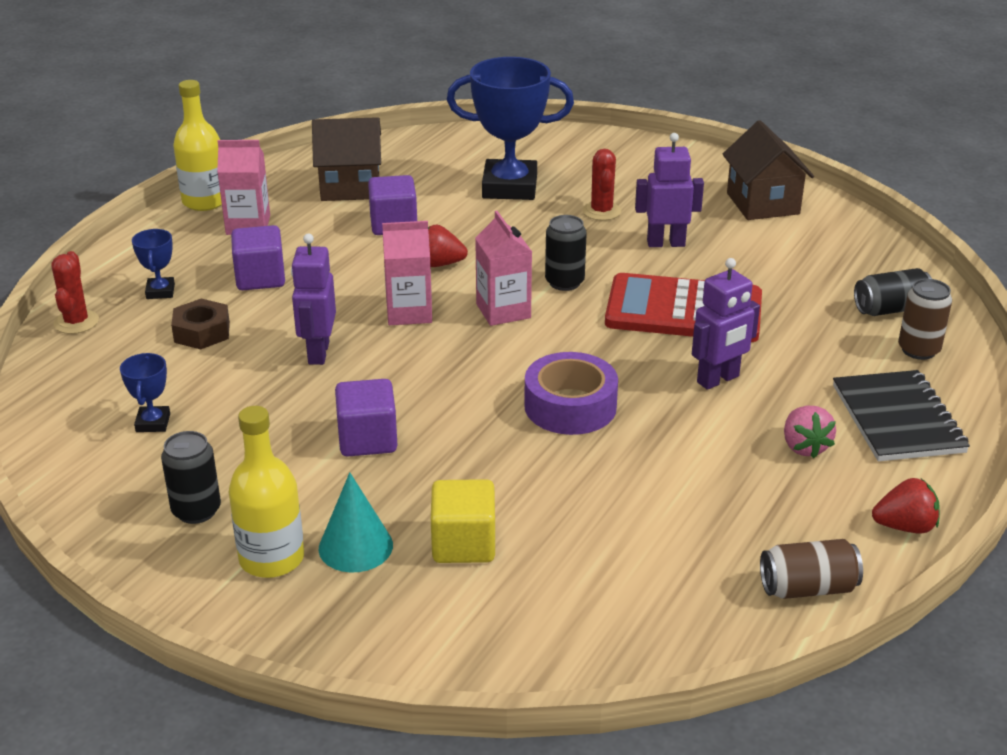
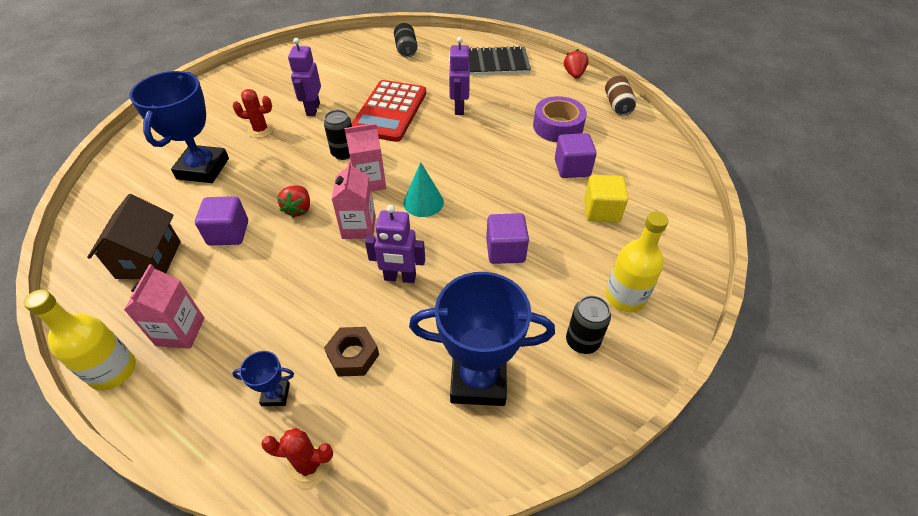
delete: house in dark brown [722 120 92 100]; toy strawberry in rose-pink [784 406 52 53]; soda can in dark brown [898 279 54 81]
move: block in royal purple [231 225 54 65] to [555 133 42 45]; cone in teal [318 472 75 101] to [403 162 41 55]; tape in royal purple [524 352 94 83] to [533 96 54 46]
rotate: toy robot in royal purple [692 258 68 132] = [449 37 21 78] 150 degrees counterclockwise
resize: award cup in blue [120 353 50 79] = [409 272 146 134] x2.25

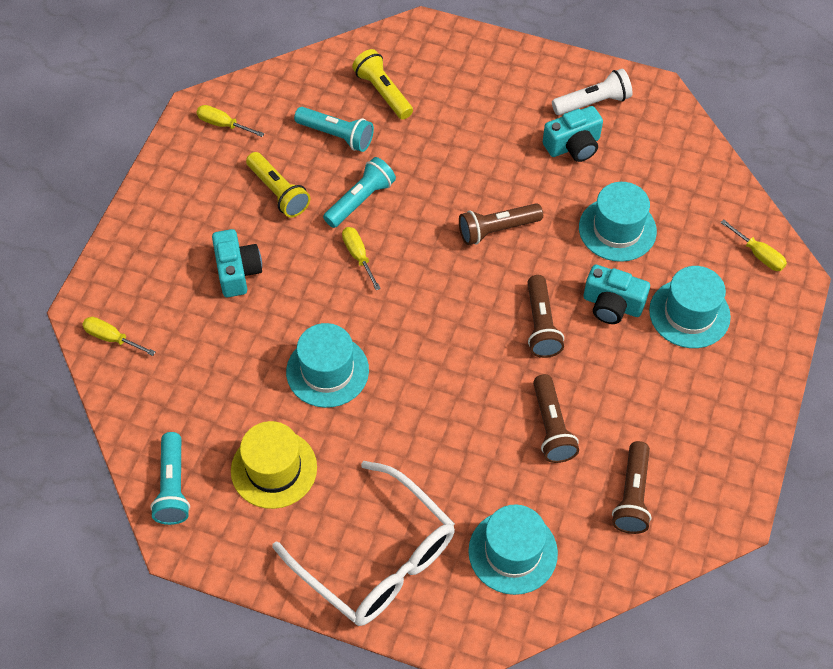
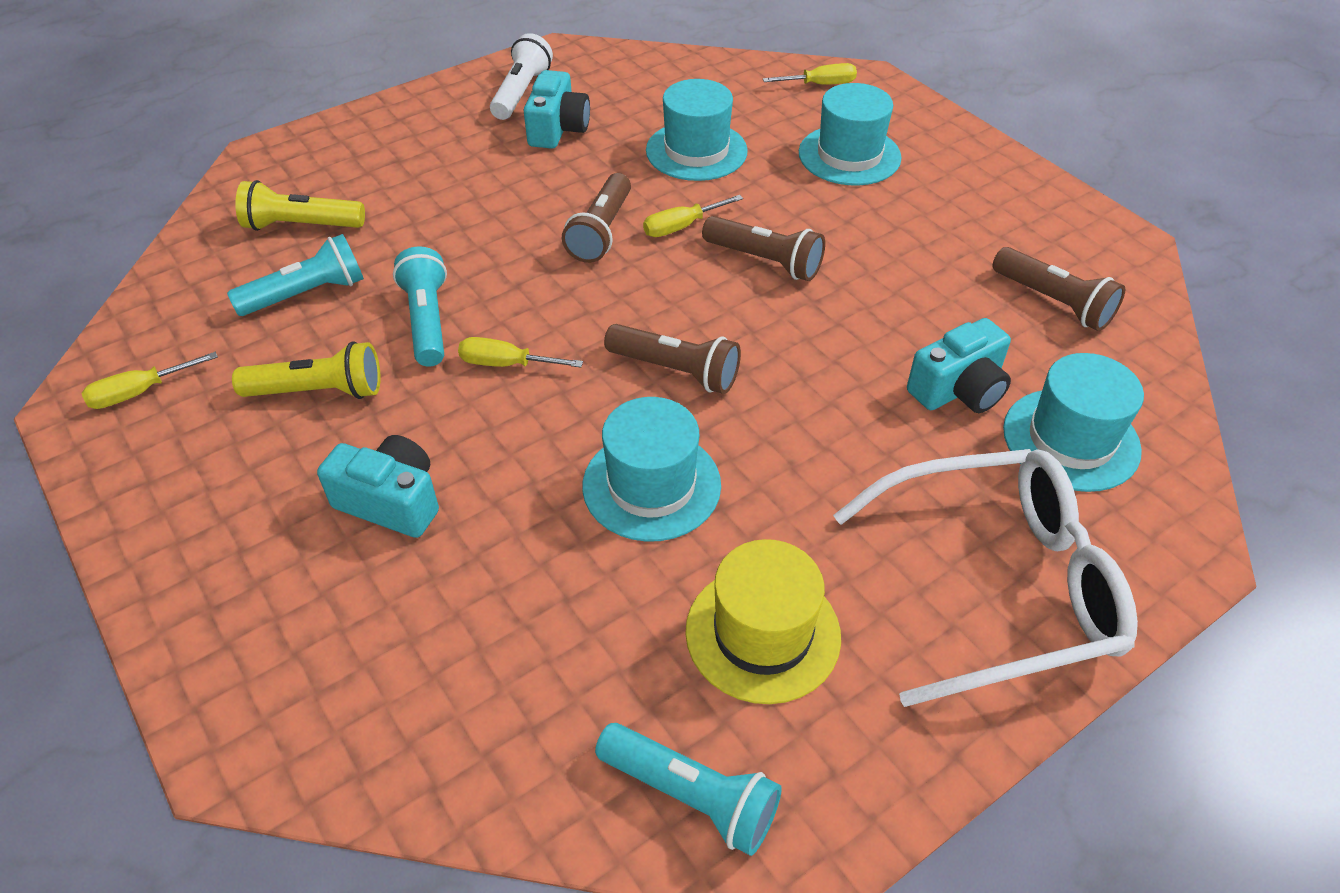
move: flat screwdriver in golden [82 317 74 39] to [643 195 100 42]; flashlight in dark brown [533 374 46 89] to [604 324 137 70]; camera in teal [583 265 67 59] to [907 318 104 95]

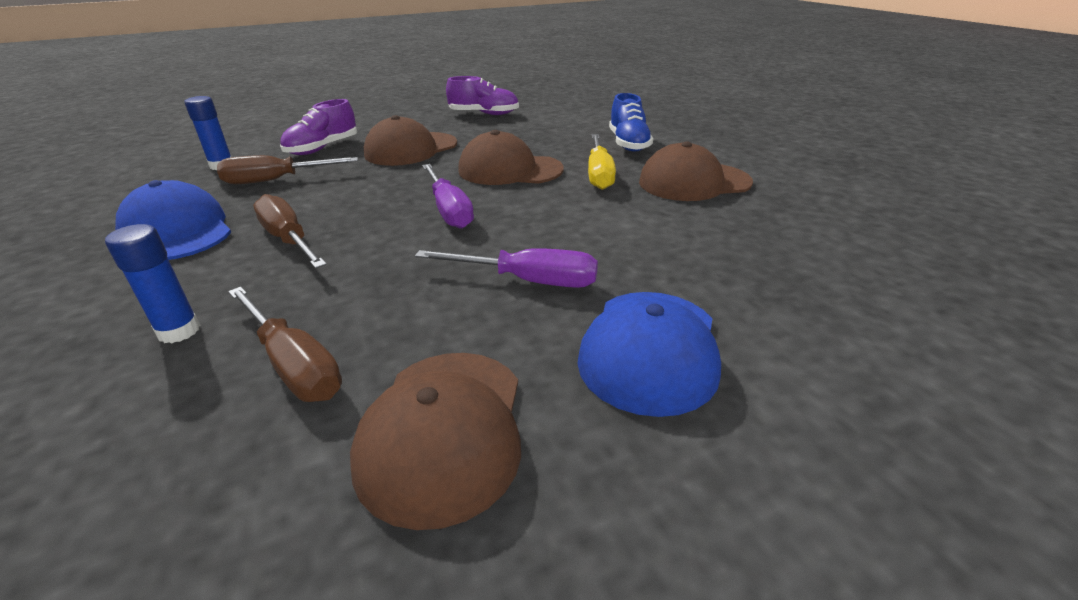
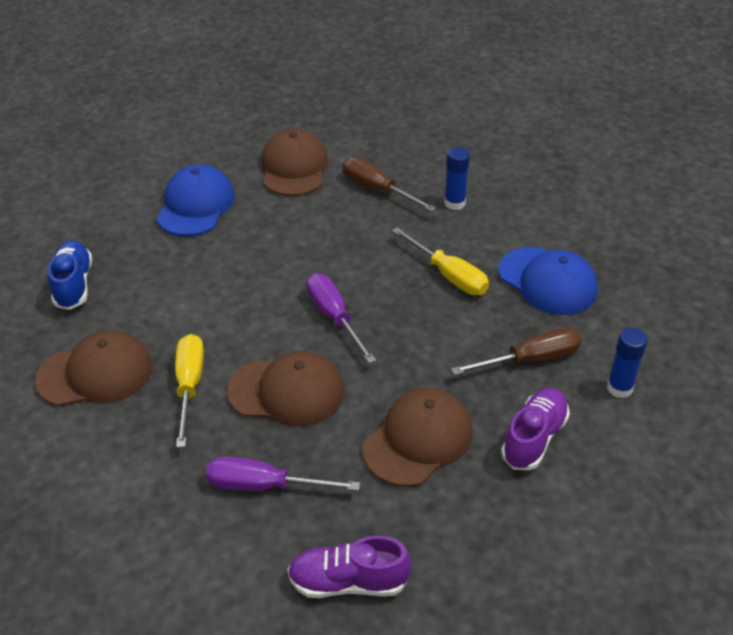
move: flat screwdriver in royal purple [415 248 183 40] to [206 457 154 34]; sneaker in blue [609 93 44 59] to [48 240 44 70]
recolor: flat screwdriver in dark brown [253 194 74 74] to flat screwdriver in golden [392 227 97 68]

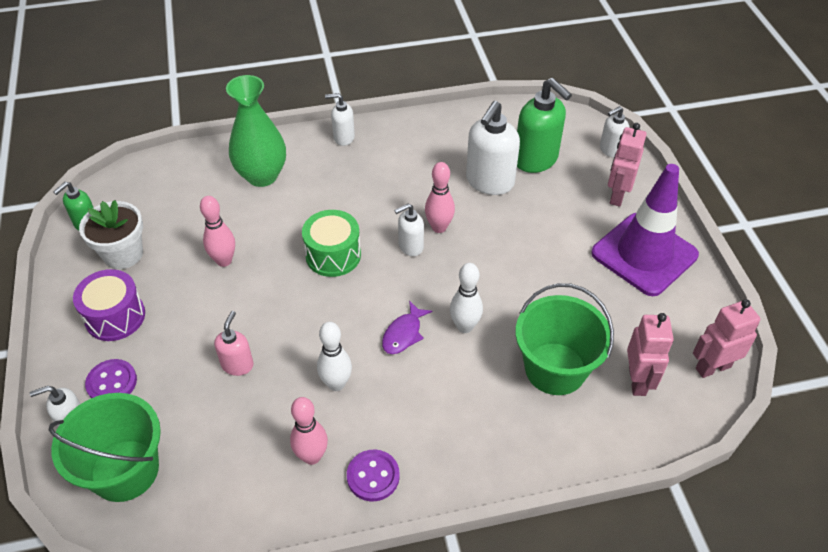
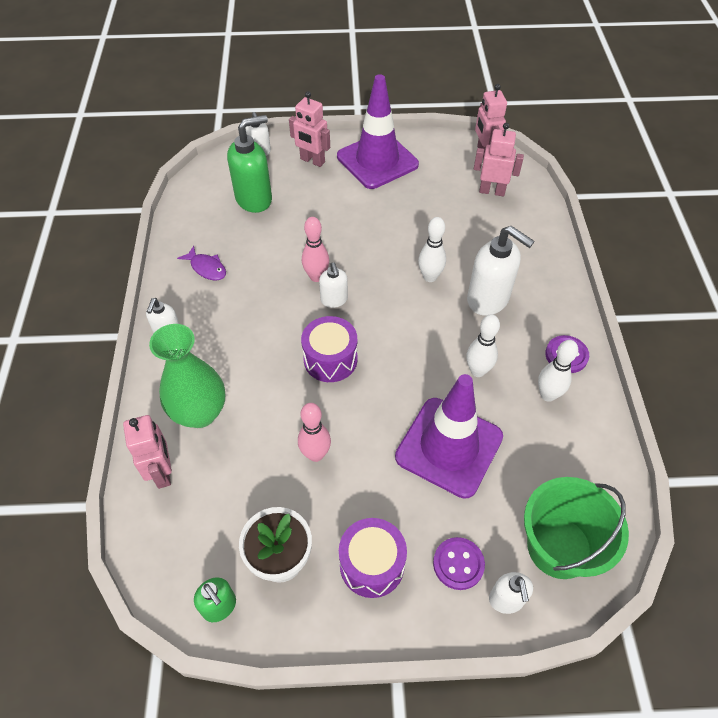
delete: pail in leaf-green [515 283 99 112]
insert: toy robot in rose-pink [123 415 49 74]
move: fish figure in royal purple [382 301 50 53] to [177 246 49 35]; pump bottle in white [466 101 54 94] to [467 226 68 90]
replace: pump bottle in rose-pink [214 311 40 65] to road cone in royal purple [395 374 108 125]
recolor: bowling pin in rose-pink [290 397 38 68] to bowling pin in white [538 340 40 62]; snare drum in leaf-green [302 210 59 67] to snare drum in royal purple [301 316 56 66]

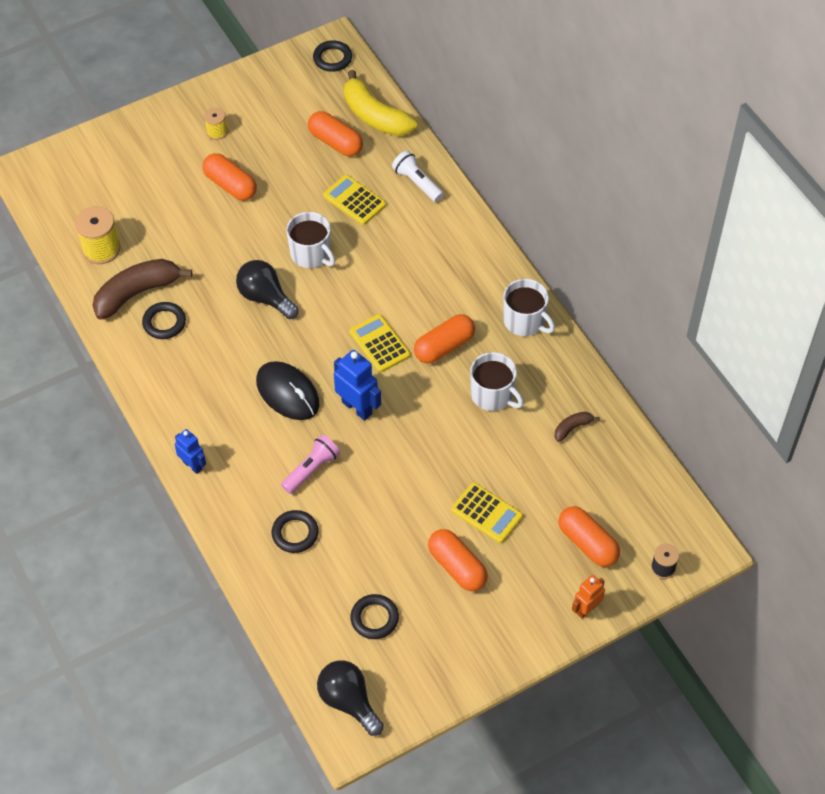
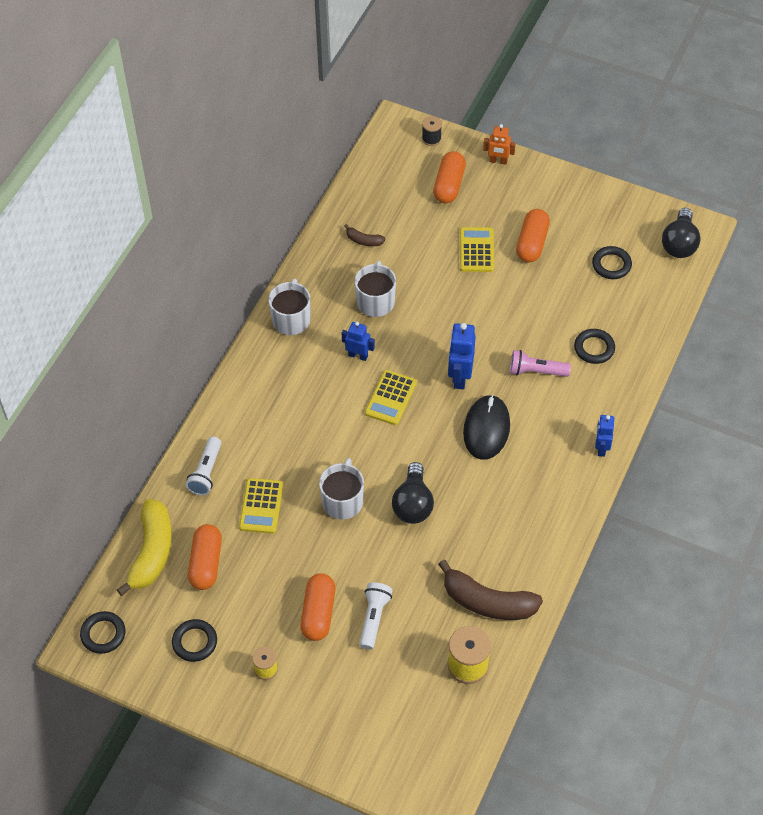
insert: flashlight in white [359 582 33 68]
move: ring in black [142 302 44 37] to [172 619 45 43]
replace: capsule in bright orange [414 314 61 50] to toy robot in blue [342 322 33 39]

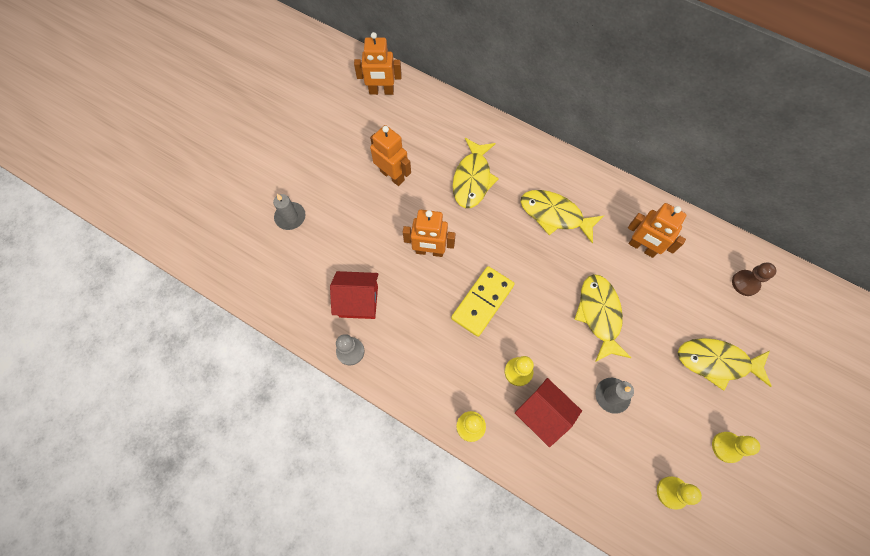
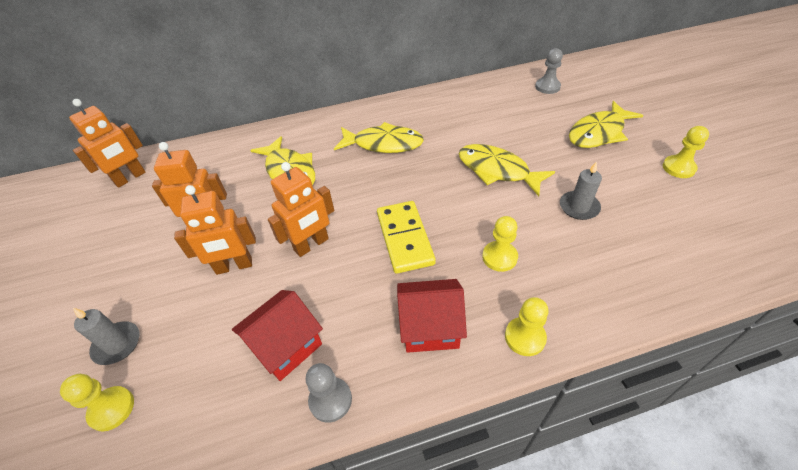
move: house in scarlet [515 378 67 69] to [397 279 70 74]; toy robot in bright orange [628 203 58 55] to [174 185 82 90]; chess pawn in golden [657 476 45 34] to [60 374 74 57]
recolor: chess pawn in dark brown [732 262 44 34] to chess pawn in grey [535 48 28 46]
rotate: fish figure in golden [521 190 83 54] = [334 122 90 31] 150 degrees counterclockwise

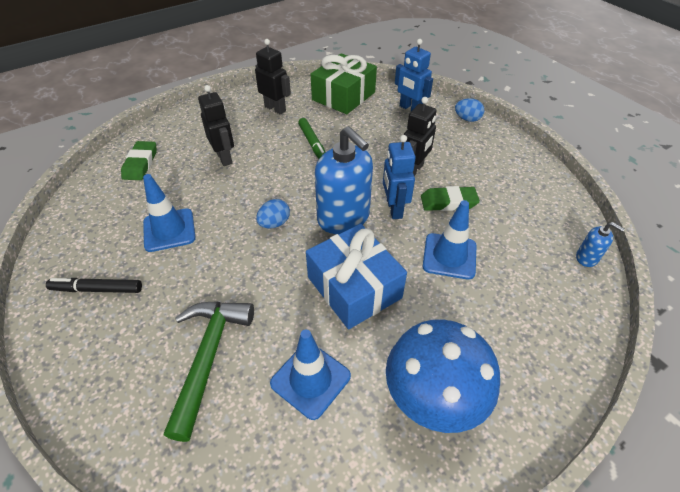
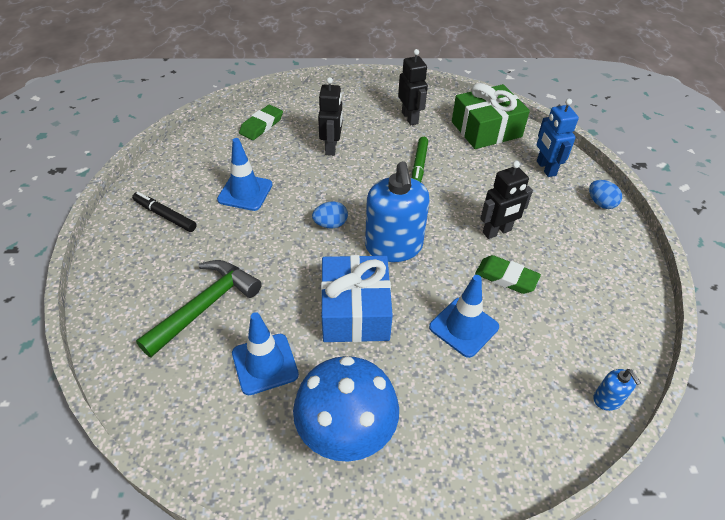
delete: toy robot in blue [383 135 33 84]

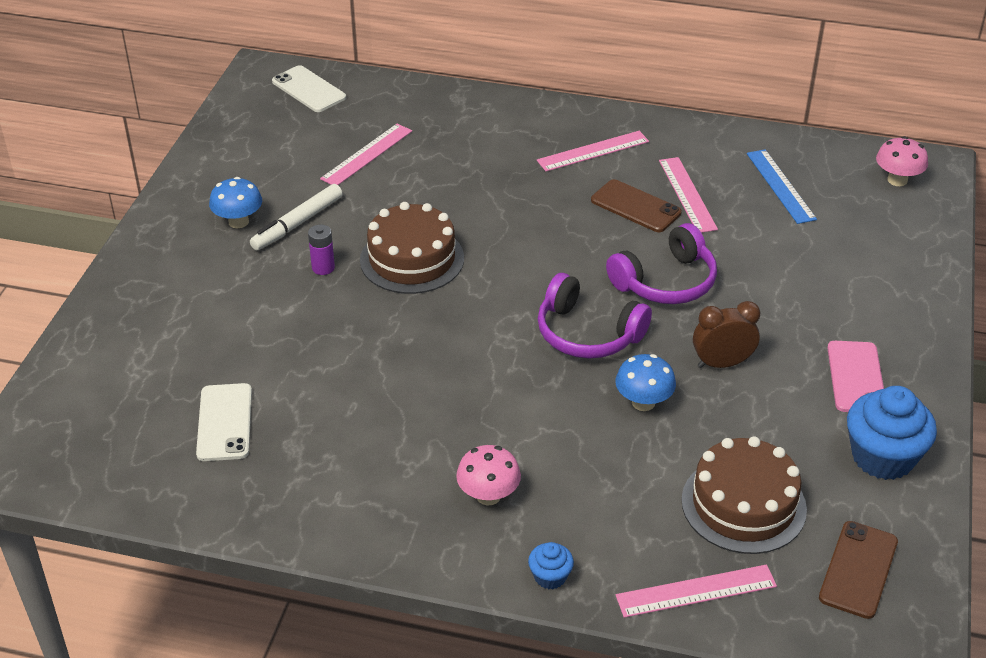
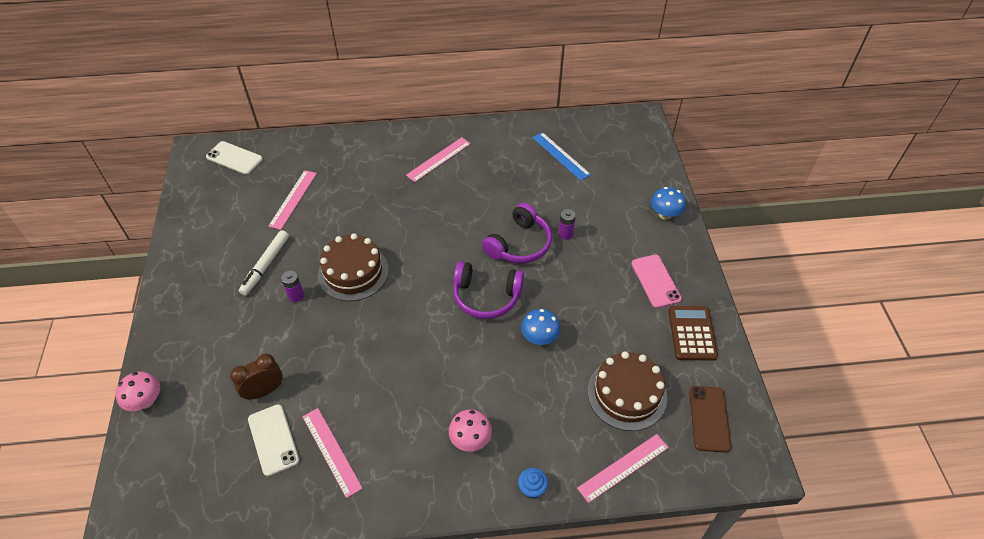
delete: phone in dark brown [591 179 91 53]
insert: power cell in royal purple [558 209 18 31]
move: toadstool in blue [209 177 53 51] to [651 187 35 33]; ruler in rose-pink [659 157 59 76] to [302 408 61 90]; bedside clock in dark brown [693 301 67 67] to [230 354 53 46]; toadstool in rose-pink [876 136 52 50] to [115 371 45 40]
replace: fairy cake in blue [847 386 90 94] to pocket calculator in dark brown [668 306 50 55]

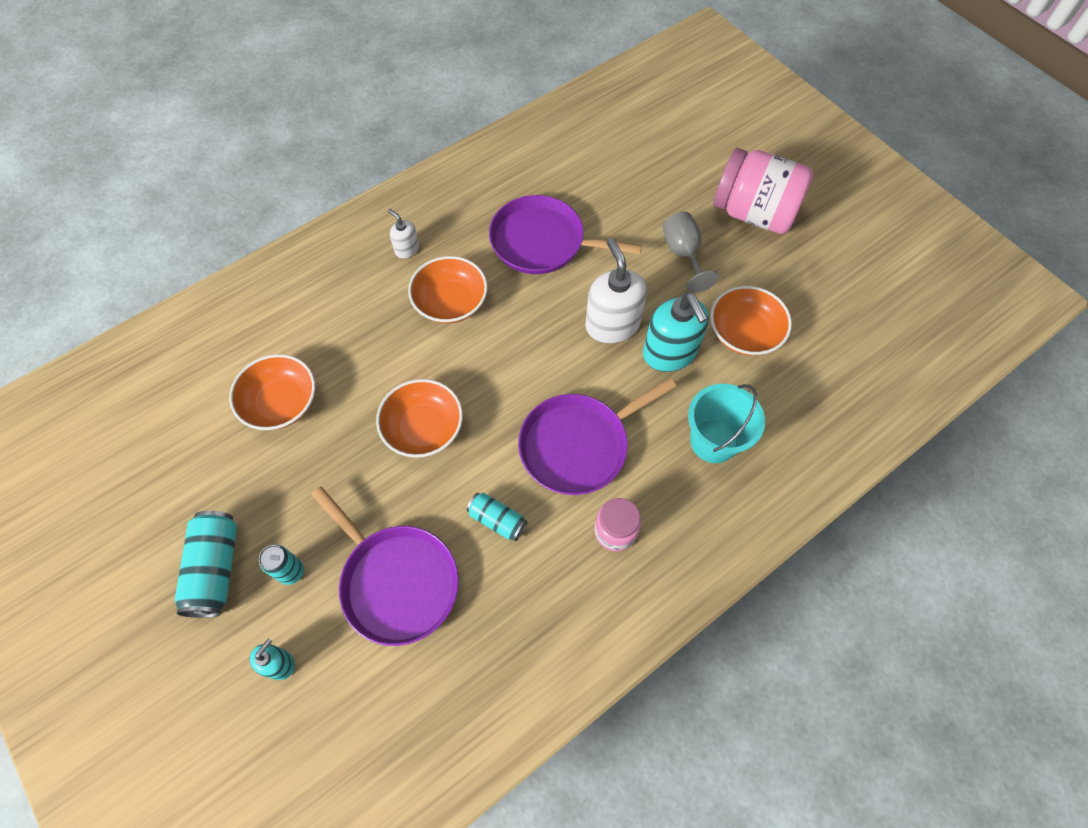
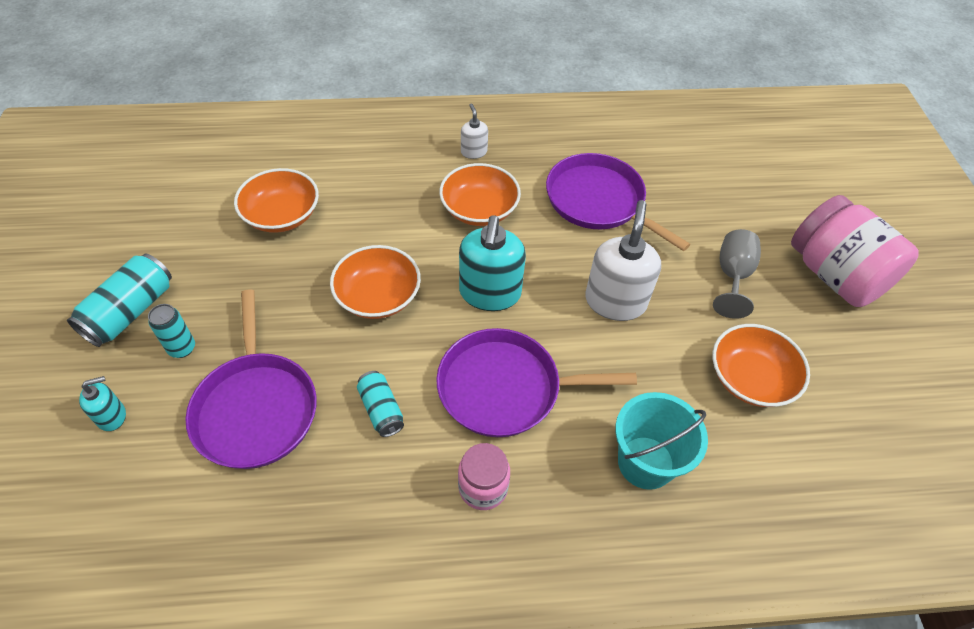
move: pump bottle in teal [643 292 66 80] to [459 215 67 96]

